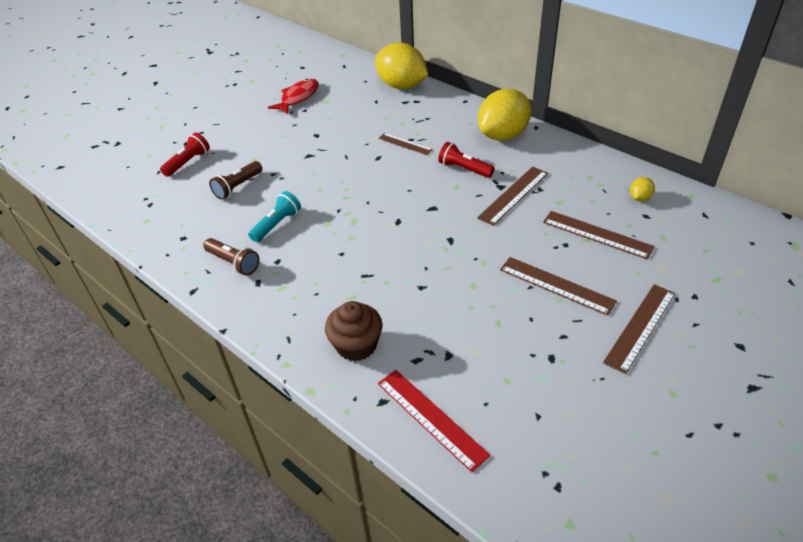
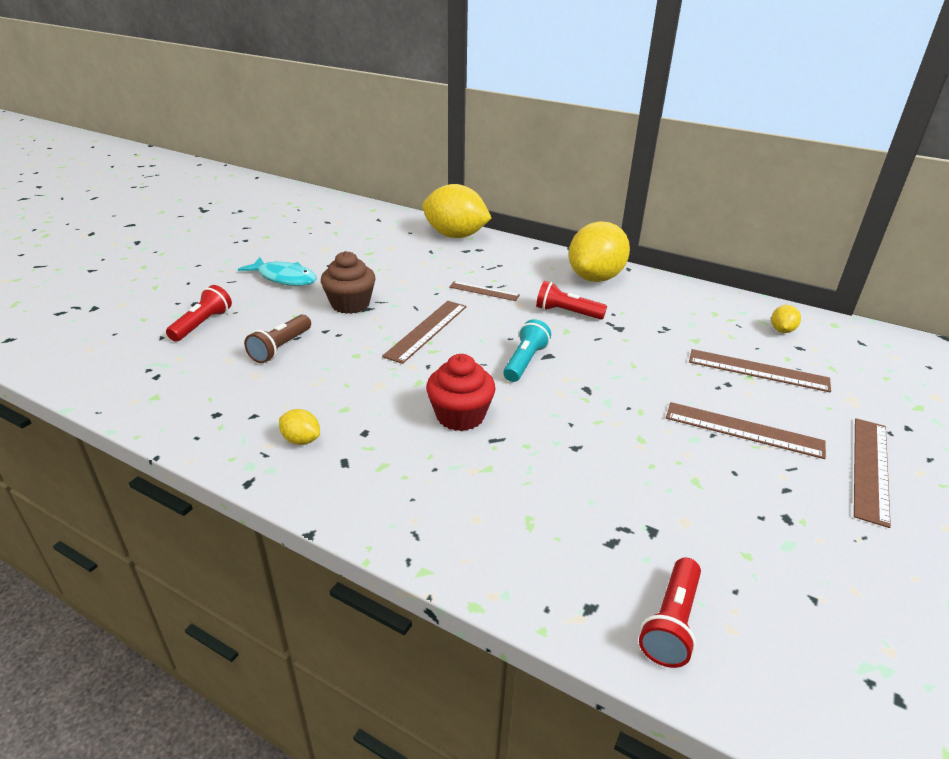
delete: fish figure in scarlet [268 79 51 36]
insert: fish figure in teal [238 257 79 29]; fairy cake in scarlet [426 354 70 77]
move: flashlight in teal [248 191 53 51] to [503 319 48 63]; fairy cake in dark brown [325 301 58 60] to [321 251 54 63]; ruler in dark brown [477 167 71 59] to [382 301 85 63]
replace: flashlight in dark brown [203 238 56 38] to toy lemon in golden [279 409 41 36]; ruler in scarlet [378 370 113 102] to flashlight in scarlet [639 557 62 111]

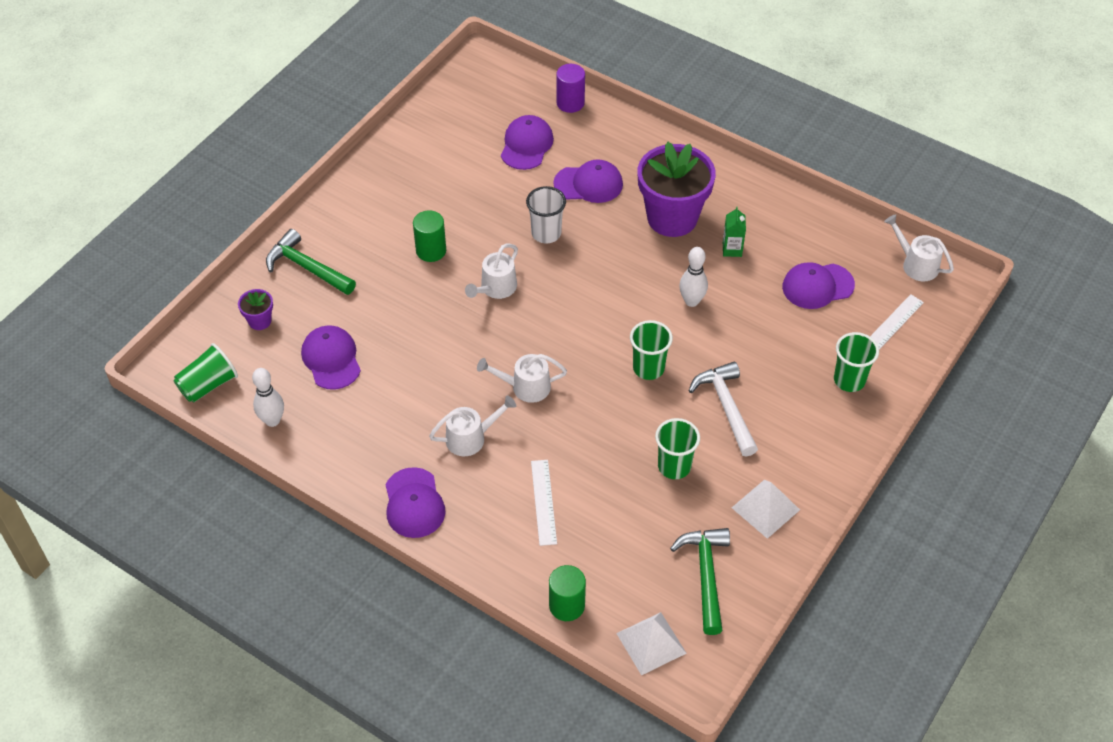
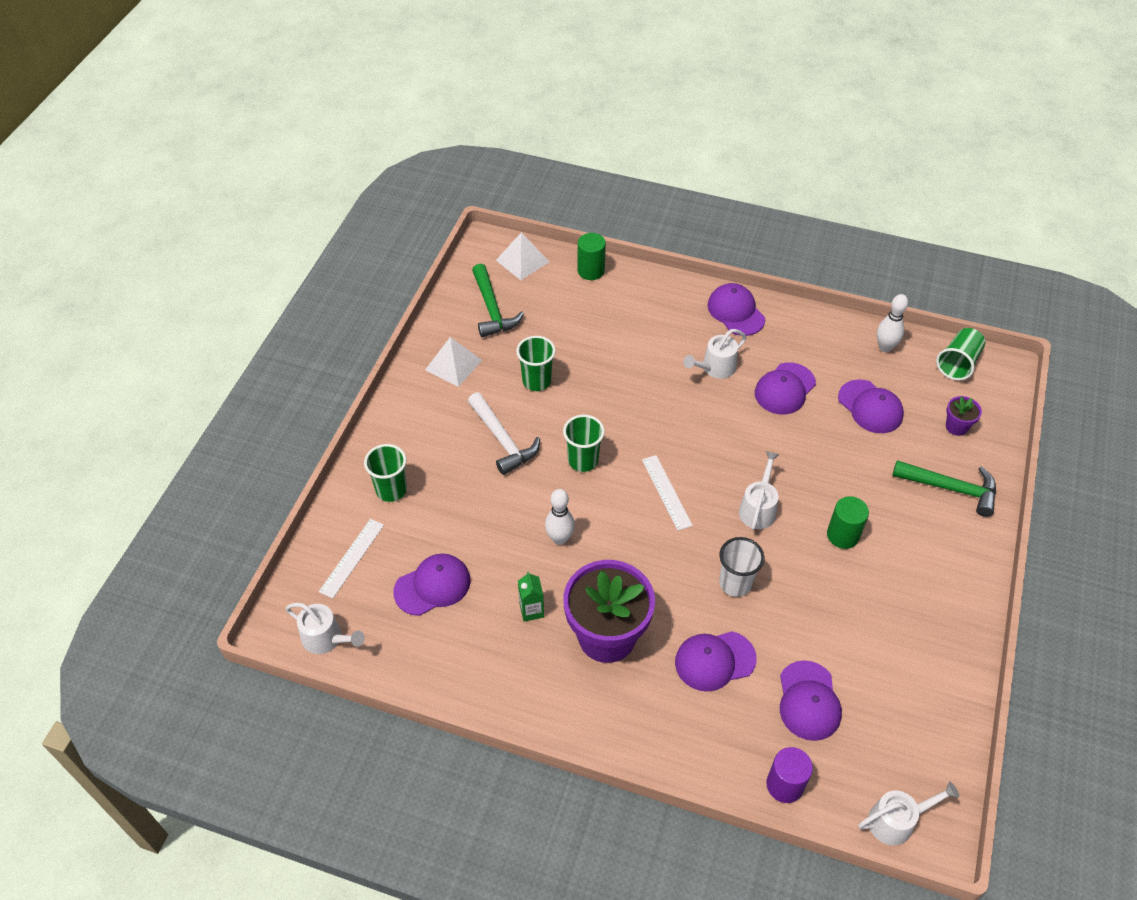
insert: cap in royal purple [755 363 61 52]
move: watering pot in white [477 354 90 49] to [859 781 100 65]; ruler in white [531 460 26 86] to [642 455 51 76]

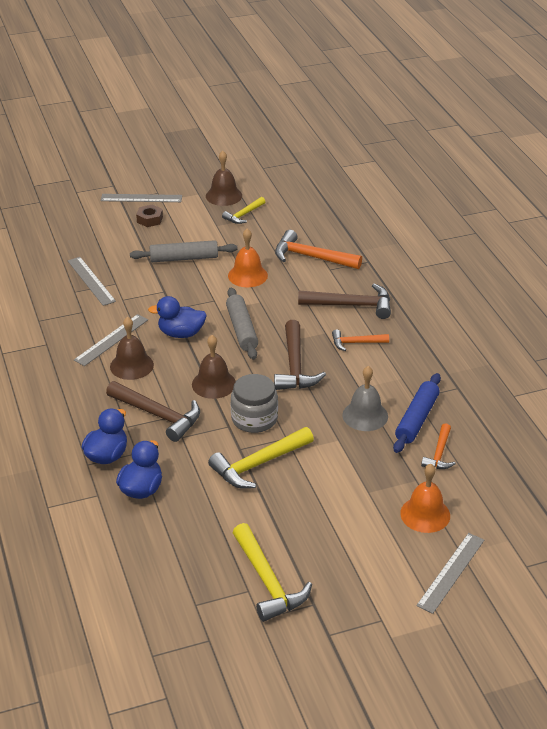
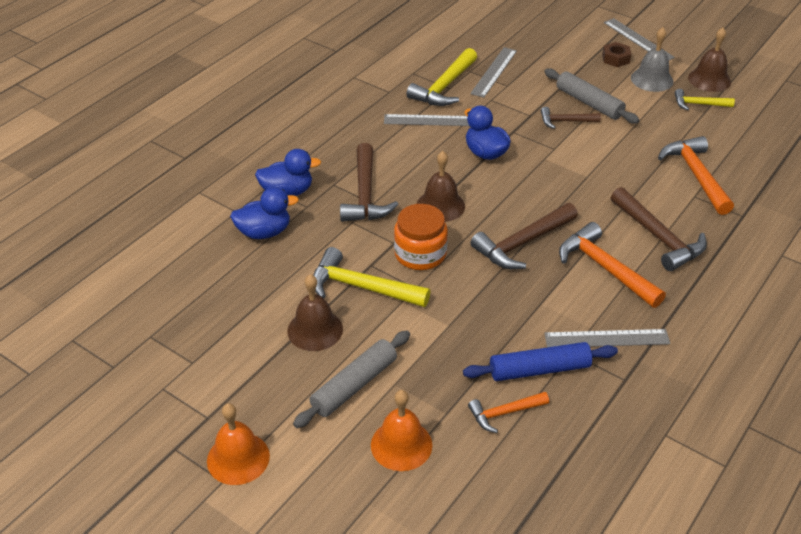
insert: hammer in dark brown [541 107 60 22]
move: bell in dark brown [110 317 44 63] to [287 274 56 77]; dough roller in grey [226 288 32 72] to [293 330 117 98]; bell in bright orange [228 228 40 59] to [207 403 63 82]; hammer in golden [233 523 79 99] to [407 48 70 58]; bell in grey [342 366 46 65] to [631 27 43 65]; ruler in grey [416 533 68 81] to [544 329 126 18]
recolor: jar in grey [231 374 47 59] to jar in bright orange [394 204 54 66]
resize: hammer in bright orange [332 329 57 22] = [559 222 107 86] x1.71

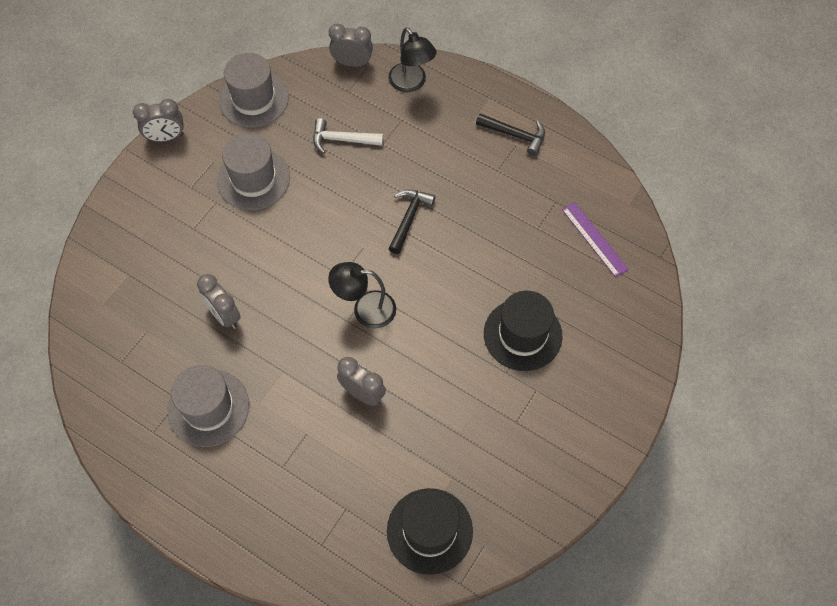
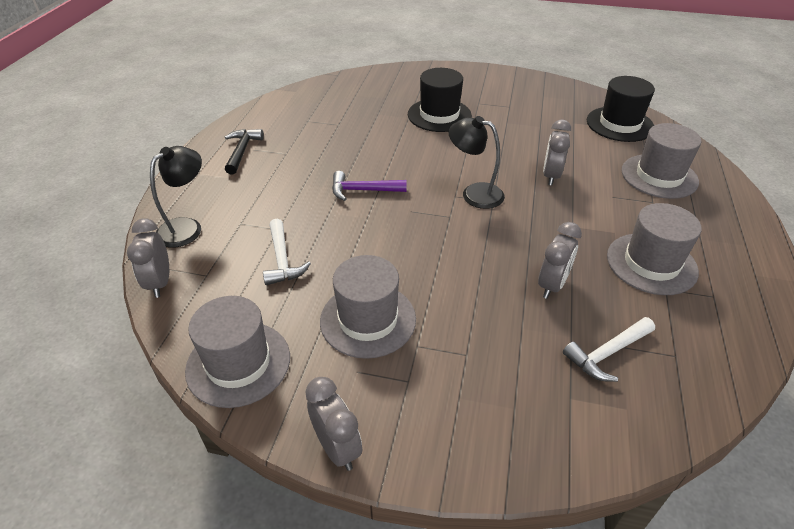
delete: ruler in royal purple [562 202 67 75]
insert: hammer in white [563 317 92 65]; hat in grey [621 123 80 76]
recolor: hammer in black [388 189 48 65] to hammer in royal purple [332 171 74 30]
rotate: lamp in black [328 262 68 67] = [448 116 57 93] 135 degrees clockwise

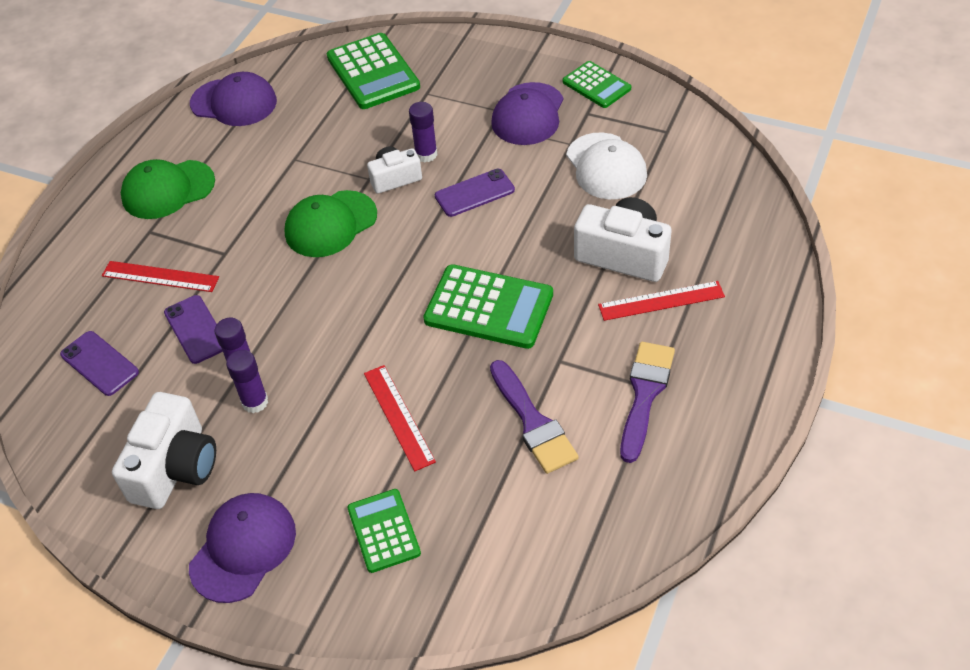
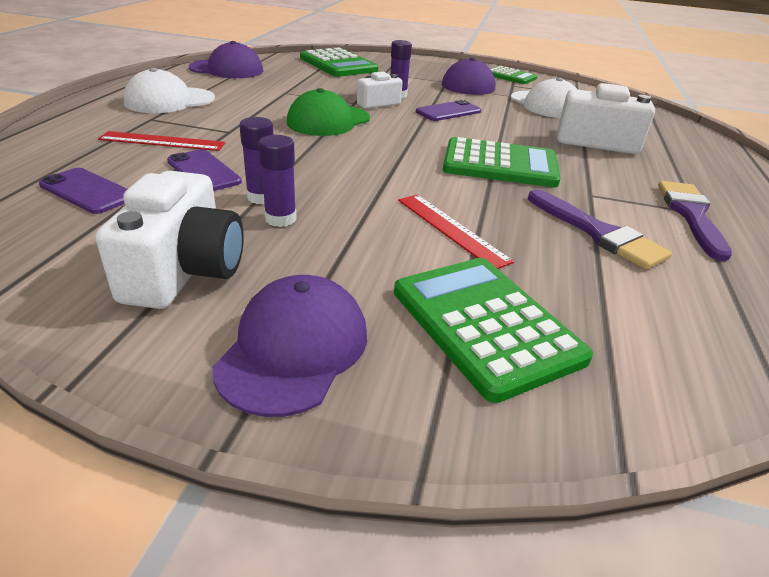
delete: ruler in scarlet [598 281 127 40]
recolor: cap in leaf-green [121 159 94 60] to cap in white [123 68 92 45]
resize: pocket calculator in leaf-green [347 489 74 84] = [394 258 199 145] x1.64

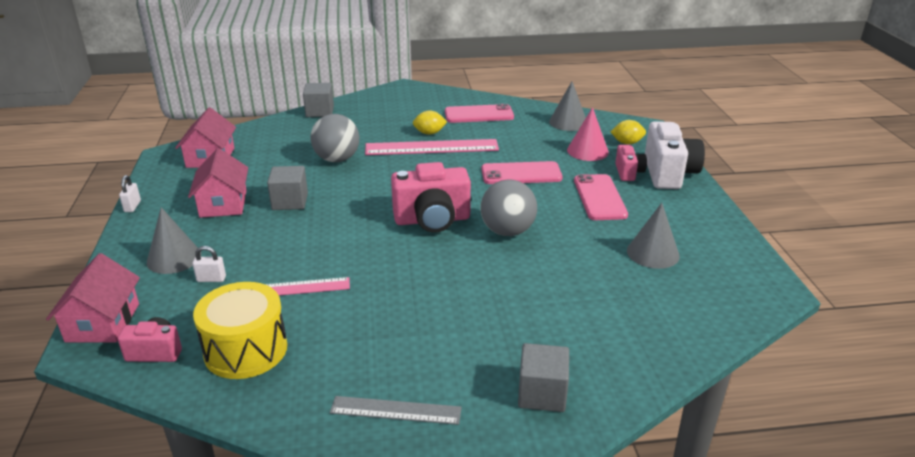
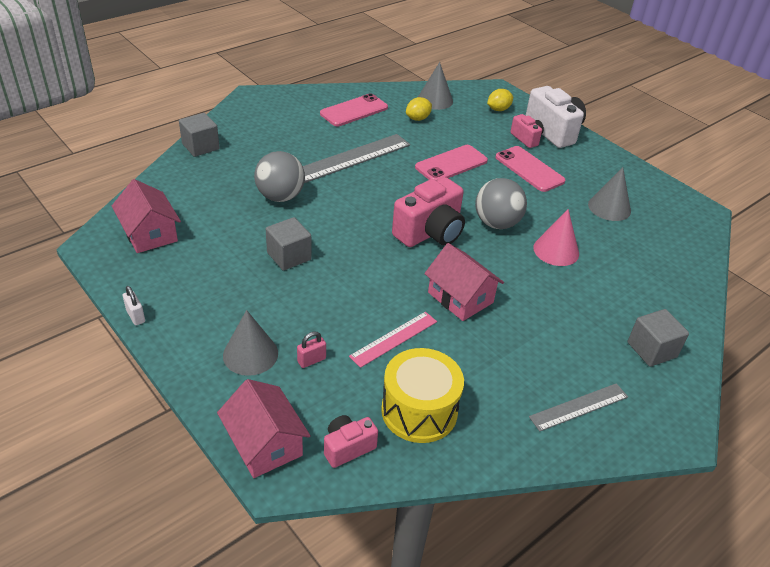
move: house in rose-pink [188 148 60 70] to [424 243 80 78]; toy lemon in golden [413 111 34 24] to [406 97 26 24]; cone in rose-pink [567 107 42 54] to [533 209 46 57]
recolor: lock in white [192 246 34 36] to lock in rose-pink [297 331 29 37]; ruler in rose-pink [365 139 134 16] to ruler in grey [303 134 107 49]

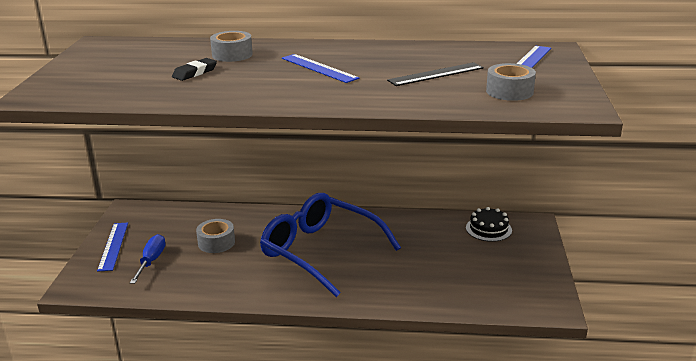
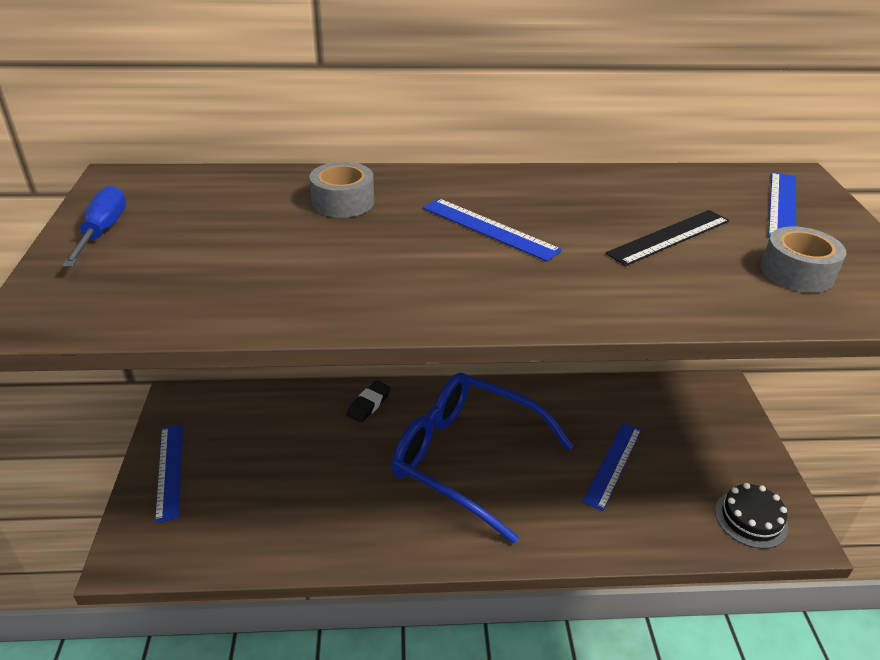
delete: tape in grey [196 219 39 34]
insert: ruler in blue [583 423 58 88]
move: flat screwdriver in blue [130 234 35 50] to [62 185 64 82]; eraser in black [172 58 45 23] to [347 381 44 42]; gateau in black [466 207 46 35] to [715 483 73 66]

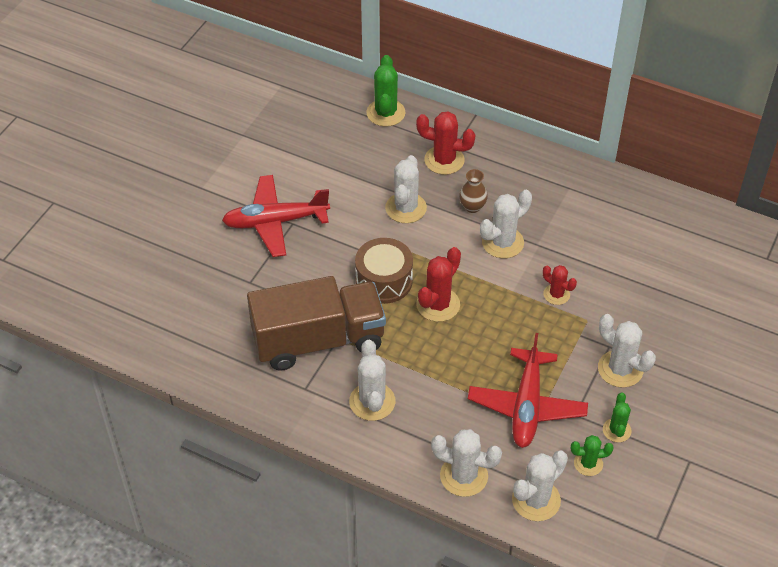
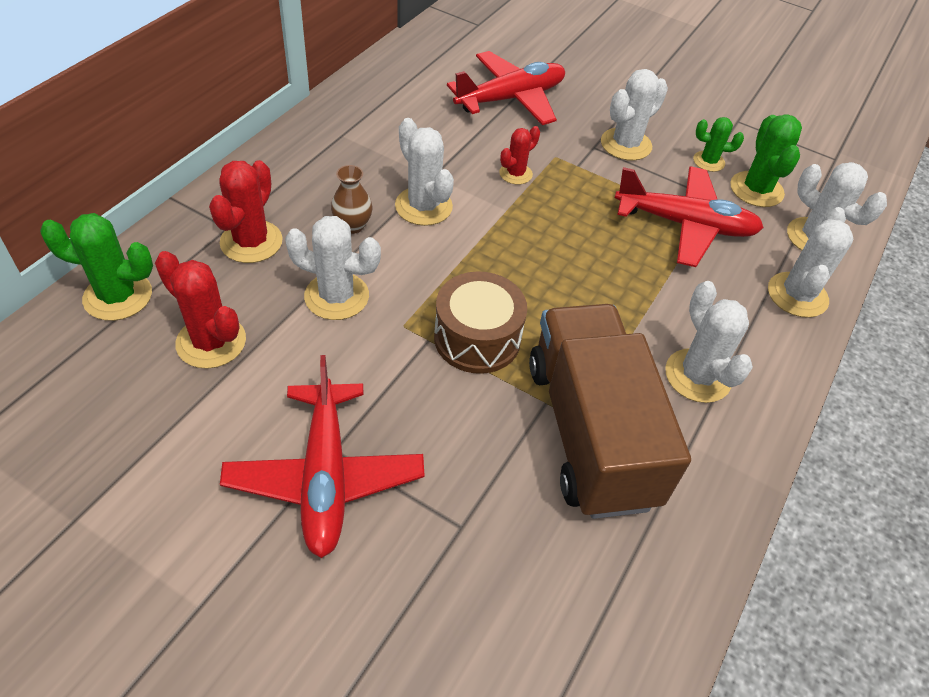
insert: aeroplane in scarlet [447 51 118 74]
move: cactus in scarlet [416 247 45 75] to [155 251 91 118]
rotate: cactus in white [349 340 46 81] = [665 281 88 122] 75 degrees clockwise
resize: cactus in leaf-green [571 435 43 41] = [730 114 72 93] x1.63

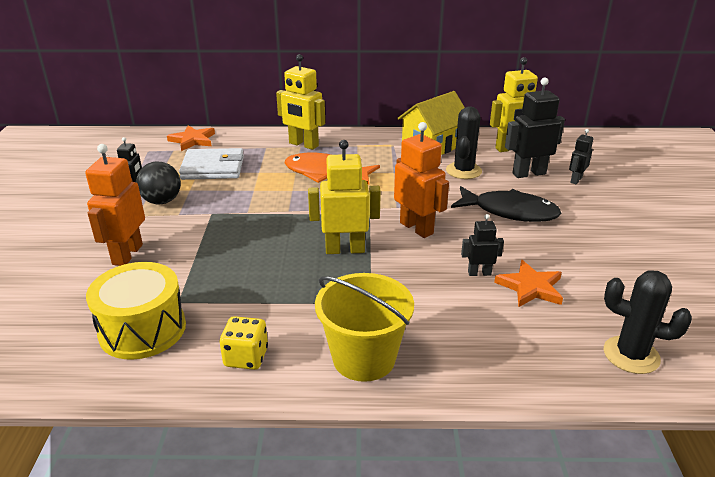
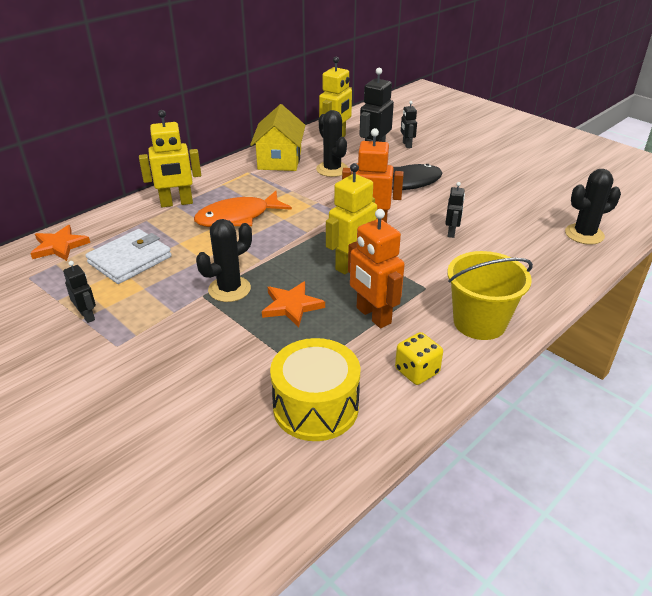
delete: ball in black [136 162 45 42]
insert: cactus in black [196 219 56 83]
move: toy robot in bright orange [85 144 60 122] to [348 209 57 119]; star shape in bright orange [494 260 69 47] to [262 281 63 46]
rotate: toy robot in black [461 214 43 62] = [445 182 20 56] 150 degrees clockwise

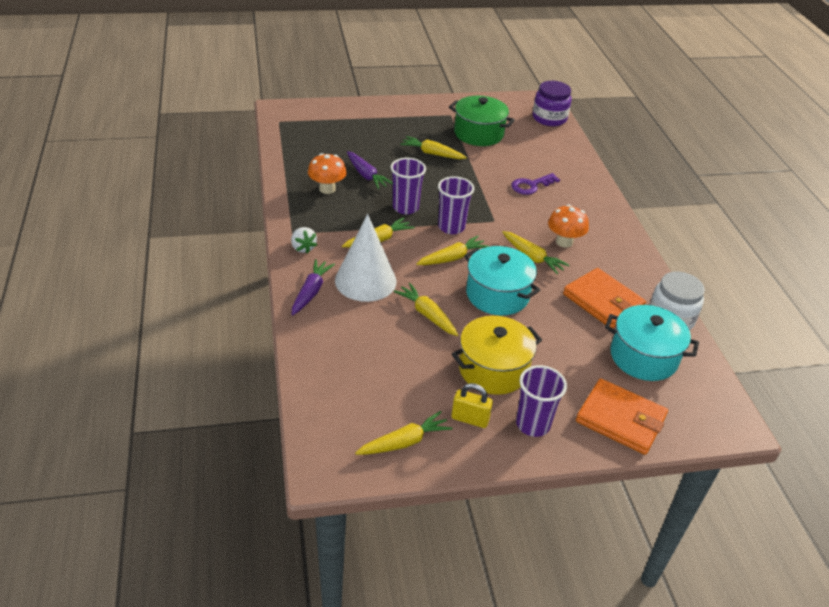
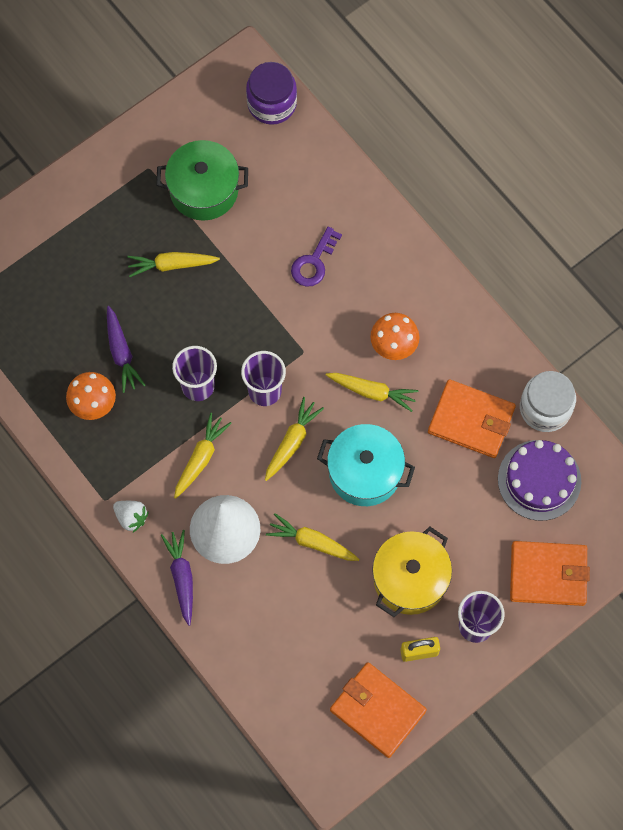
replace: root vegetable in golden [355 411 98 44] to wallet in bright orange [330 662 97 96]; stockpot in teal [605 305 94 76] to gateau in royal purple [498 440 83 81]
rotate: root vegetable in royal purple [347 151 46 38] = [107 306 39 87] 45 degrees clockwise

